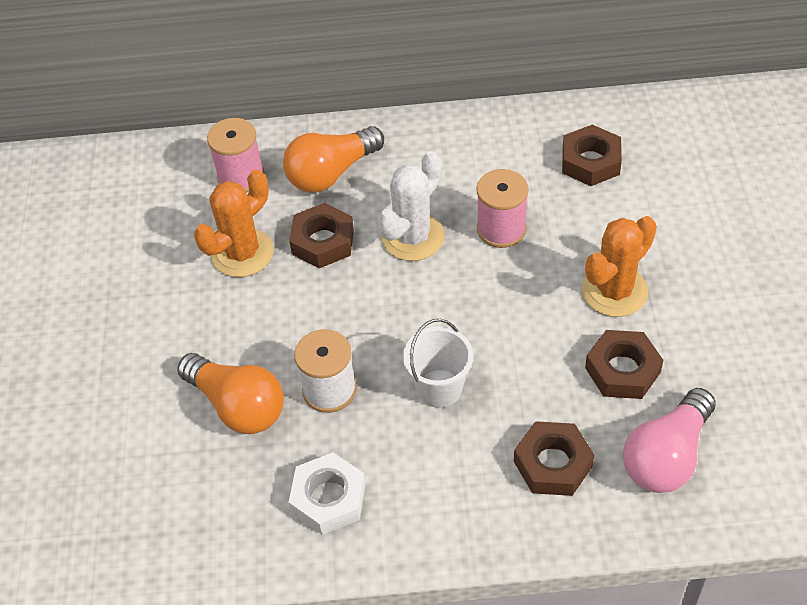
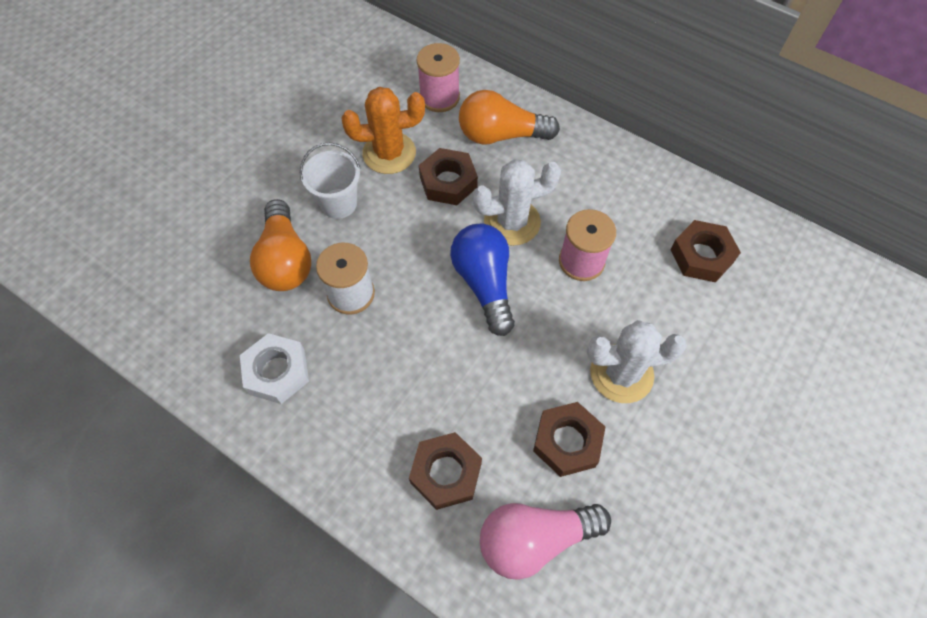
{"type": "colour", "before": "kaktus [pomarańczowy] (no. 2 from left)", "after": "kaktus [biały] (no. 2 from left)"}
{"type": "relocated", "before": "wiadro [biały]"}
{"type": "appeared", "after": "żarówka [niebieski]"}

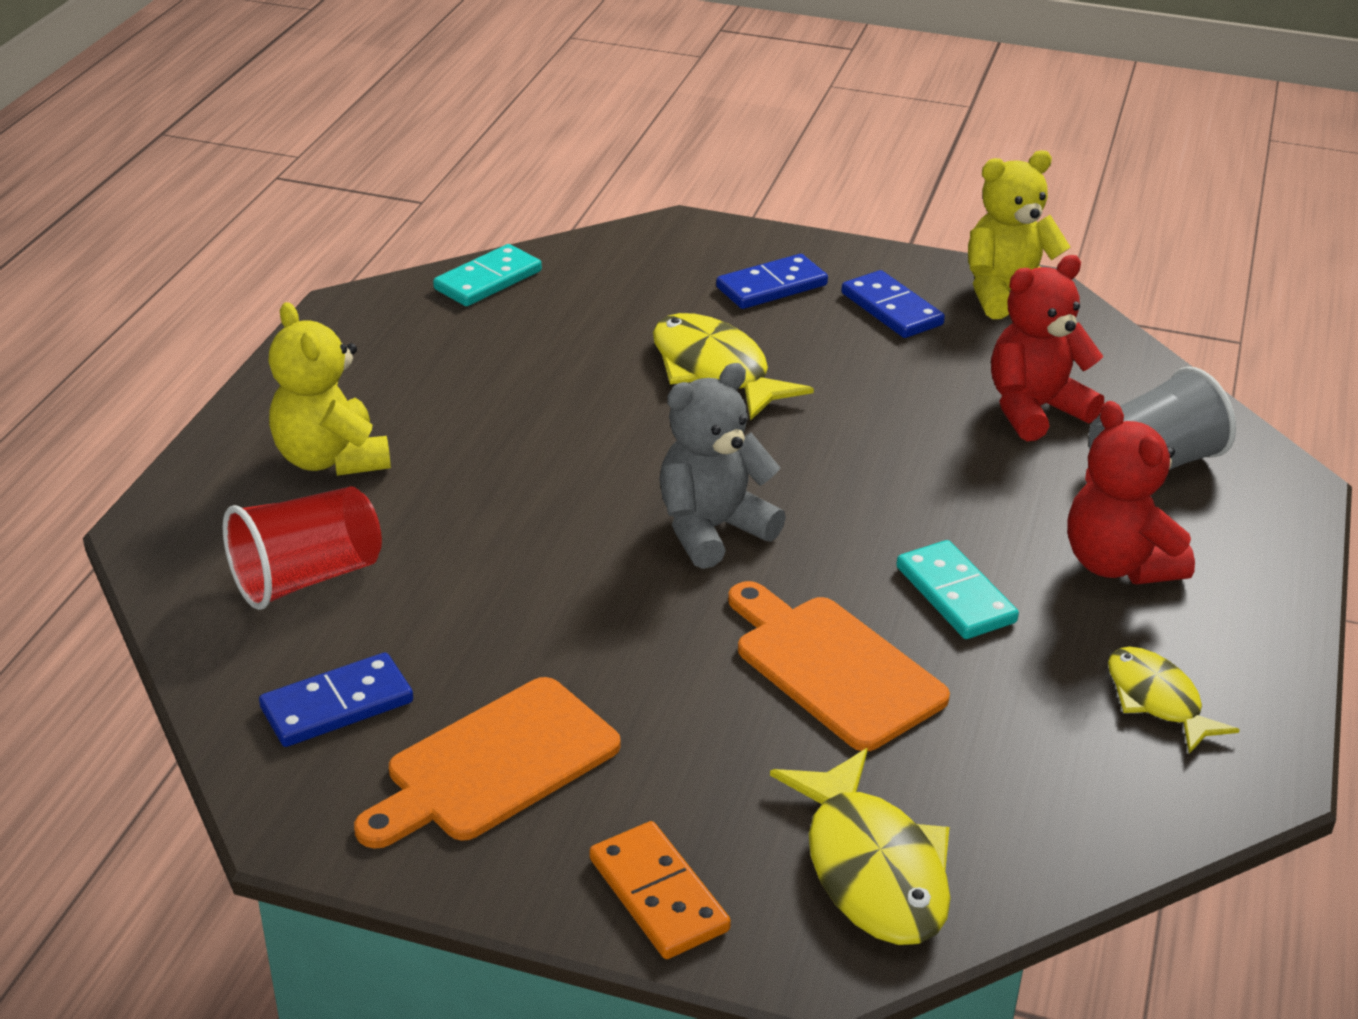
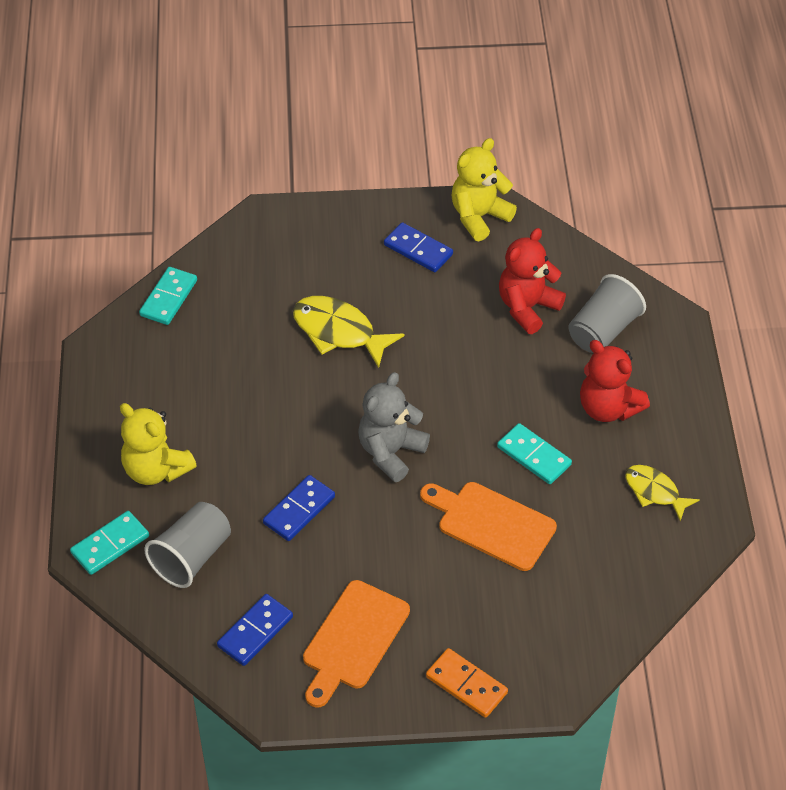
{"type": "relocated", "before": "kostka domina [niebieski] (no. 2 from left)"}
{"type": "colour", "before": "szklanka [czerwony]", "after": "szklanka [szary] (no. 1 from left)"}
{"type": "missing", "before": "ryba [żółty] (no. 2 from left)"}
{"type": "appeared", "after": "kostka domina [turkusowy] (no. 1 from left)"}

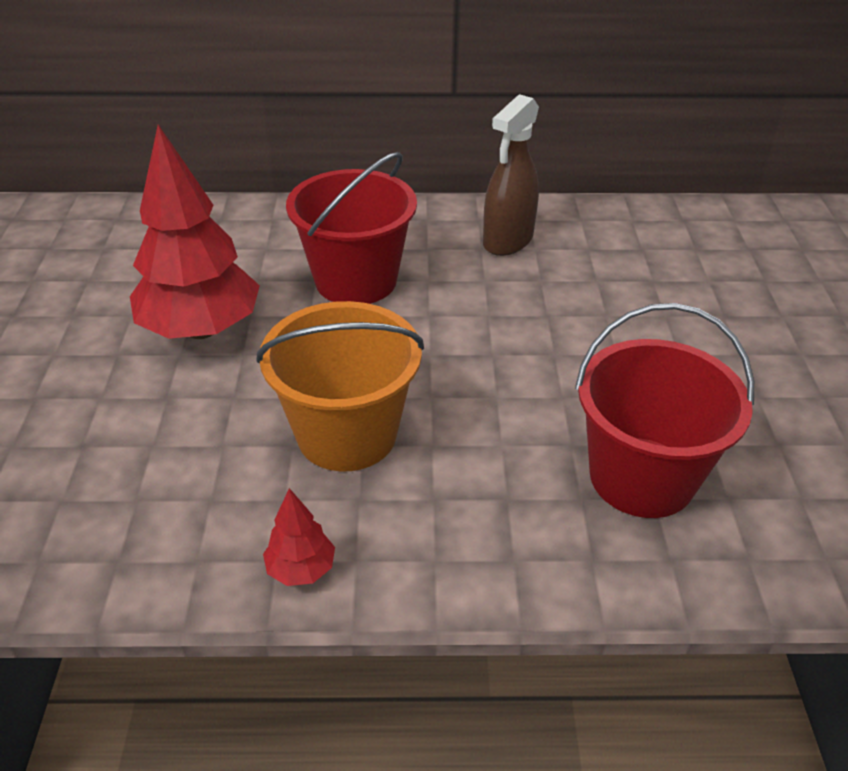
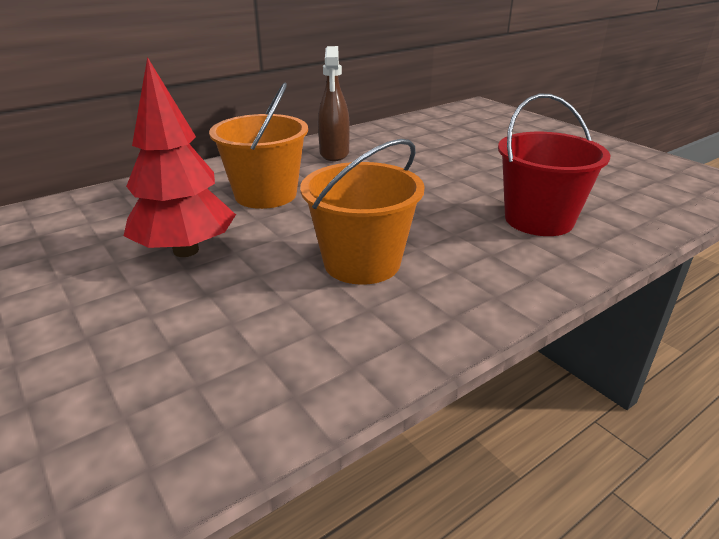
{"type": "colour", "before": "wiadro [czerwony] (no. 1 from left)", "after": "wiadro [pomarańczowy] (no. 1 from left)"}
{"type": "missing", "before": "drzewko [czerwony] (no. 2 from left)"}

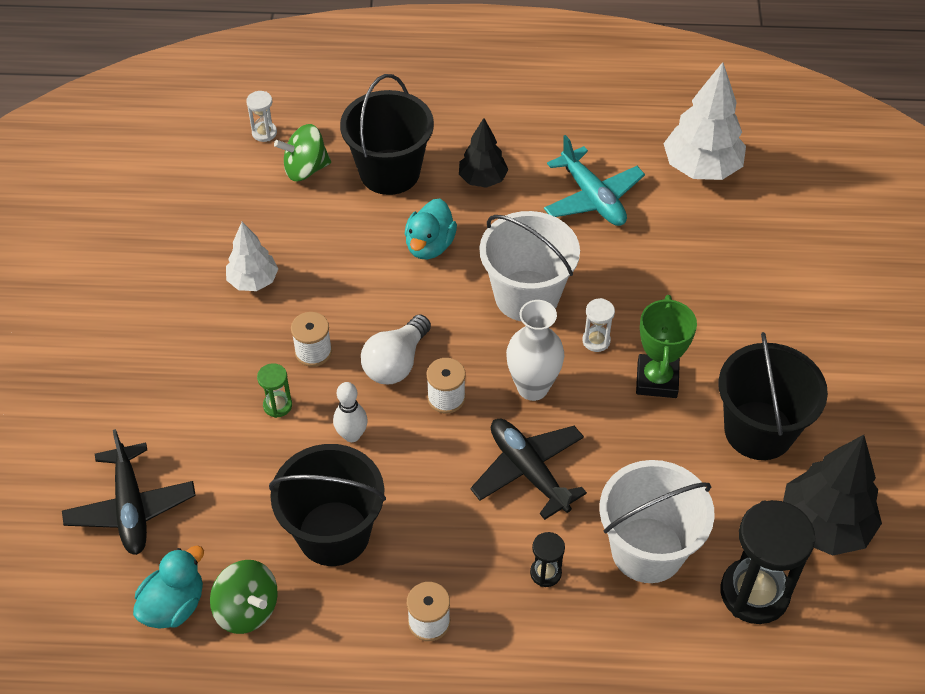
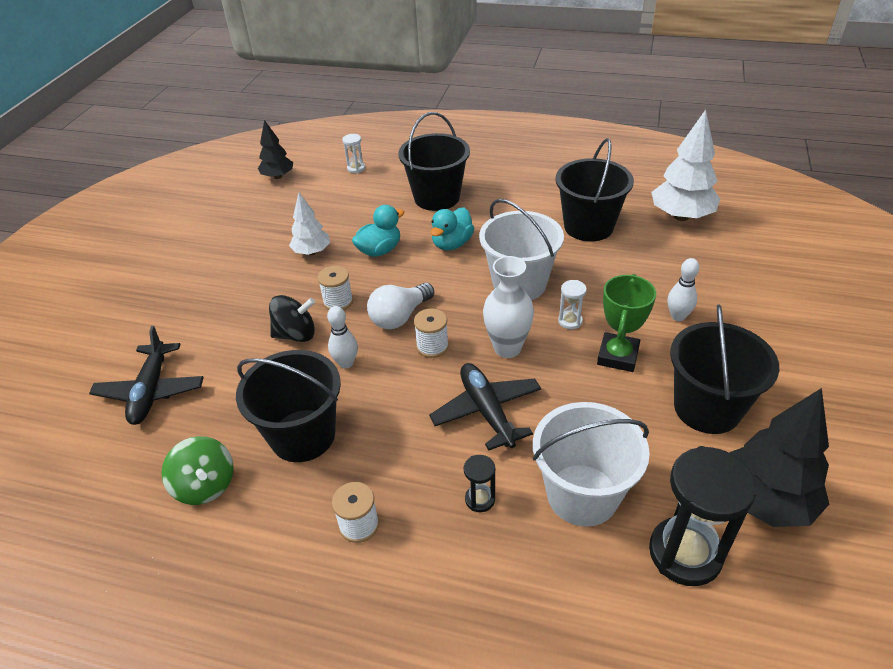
{"type": "relocated", "before": "drzewko [czarny] (no. 1 from left)"}
{"type": "missing", "before": "bączek [zielony] (no. 2 from left)"}
{"type": "exchanged", "before": "samolot [turkusowy]", "after": "wiadro [czarny] (no. 3 from left)"}
{"type": "exchanged", "before": "klepsydra [zielony]", "after": "bączek [czarny]"}
{"type": "relocated", "before": "kaczka [turkusowy] (no. 1 from left)"}
{"type": "appeared", "after": "kręgiel [biały] (no. 2 from left)"}

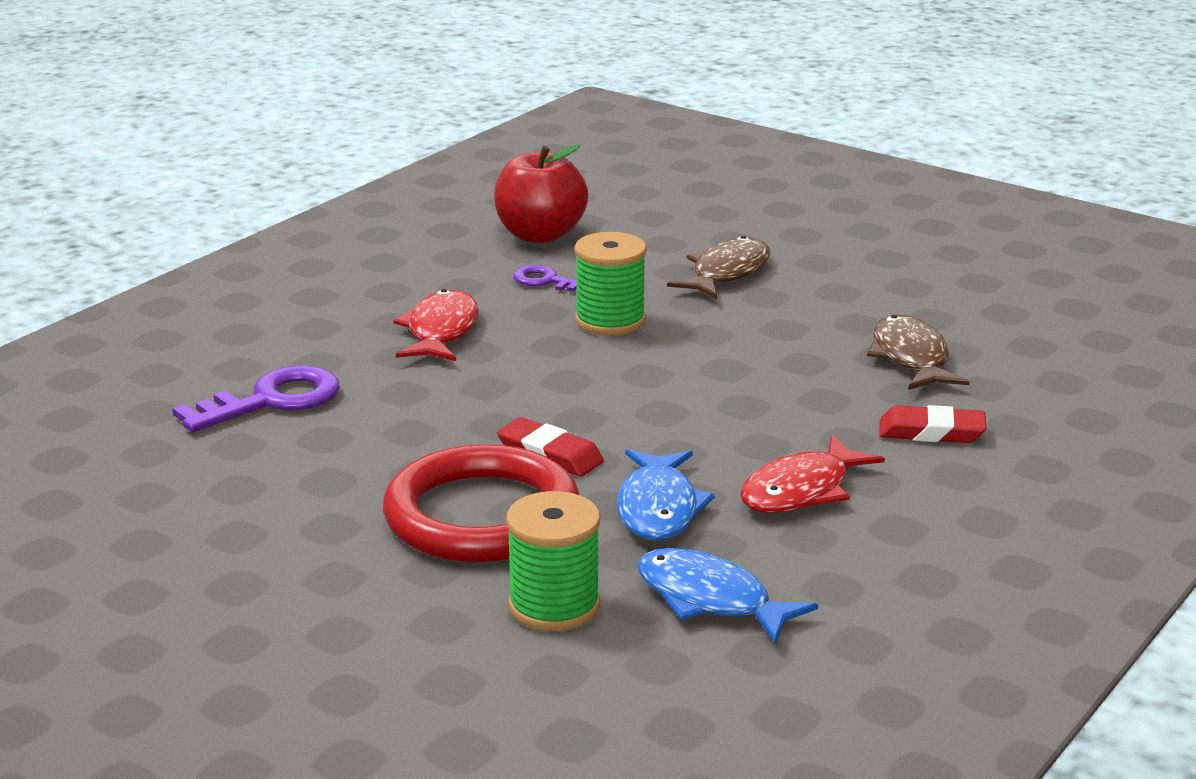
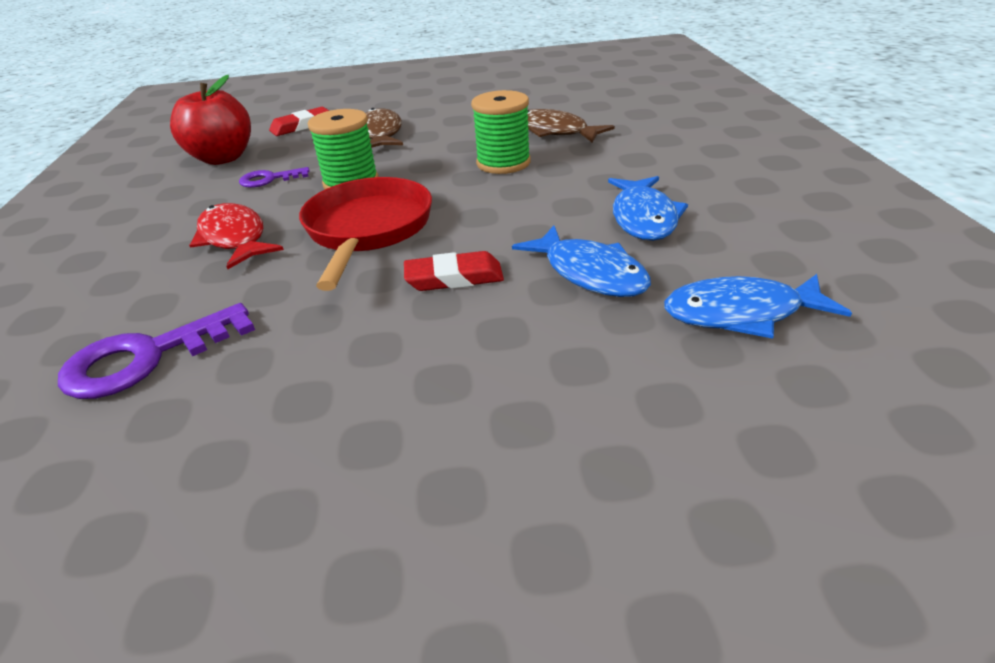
{"type": "spun", "before": "klucz [fioletowy] (no. 1 from left)", "turn": -135}
{"type": "relocated", "before": "gumka do mazania [czerwony] (no. 2 from left in the first image)", "after": "gumka do mazania [czerwony] (no. 1 from left)"}
{"type": "colour", "before": "ryba [czerwony] (no. 2 from left)", "after": "ryba [niebieski] (no. 2 from left)"}
{"type": "missing", "before": "pierścień [czerwony]"}
{"type": "relocated", "before": "szpulka [zielony] (no. 1 from left in the first image)", "after": "szpulka [zielony] (no. 2 from left)"}
{"type": "appeared", "after": "patelnia [czerwony]"}

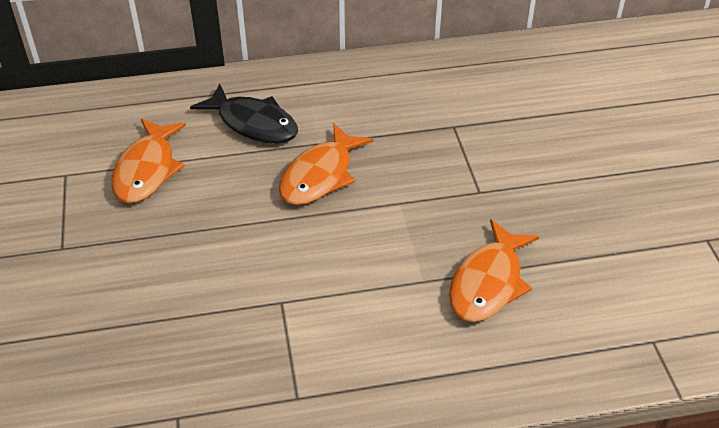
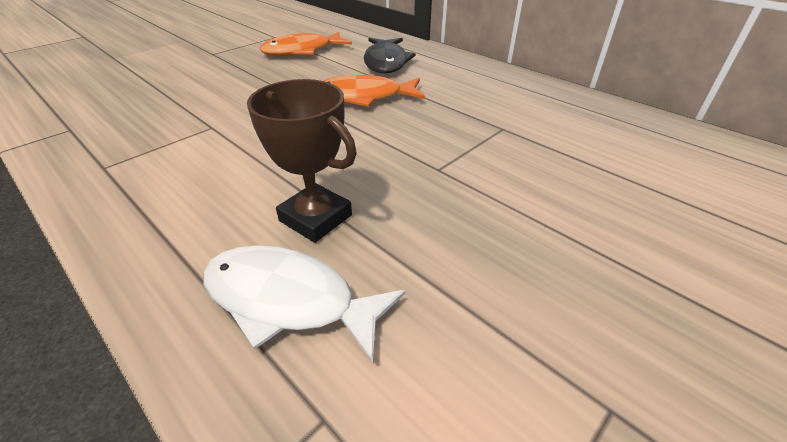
{"type": "exchanged", "before": "ryba [pomarańczowy] (no. 3 from left)", "after": "puchar [brązowy]"}
{"type": "appeared", "after": "ryba [biały]"}

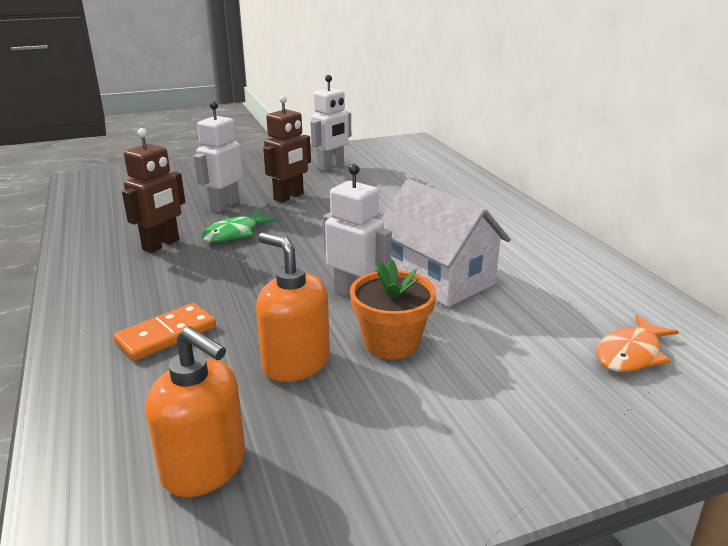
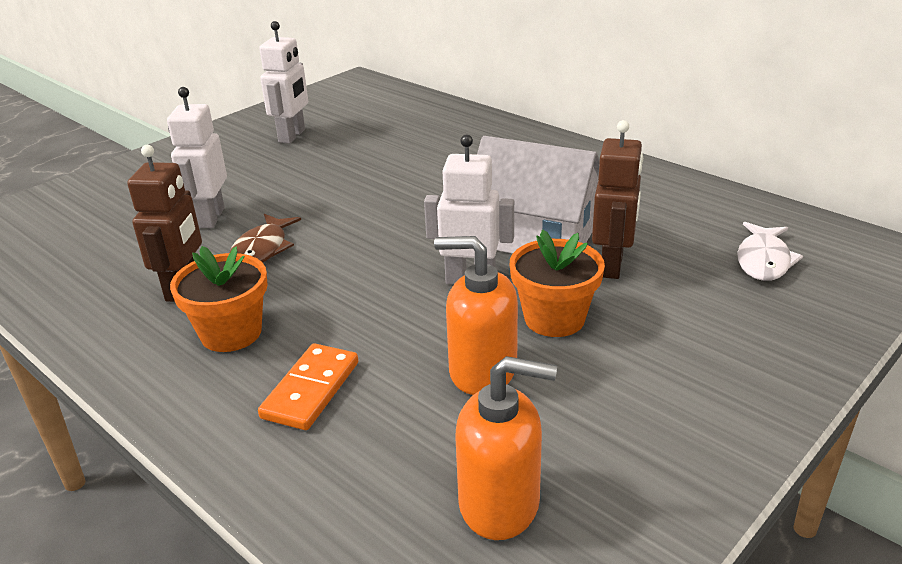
{"type": "relocated", "before": "robot [brązowy] (no. 2 from left)"}
{"type": "colour", "before": "ryba [zielony]", "after": "ryba [brązowy]"}
{"type": "colour", "before": "ryba [pomarańczowy]", "after": "ryba [biały]"}
{"type": "appeared", "after": "doniczka [pomarańczowy] (no. 1 from left)"}

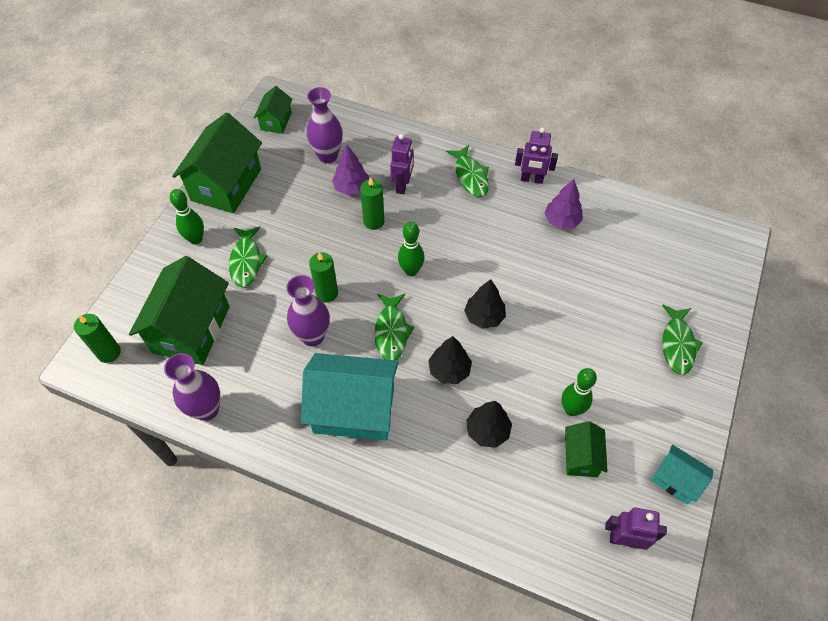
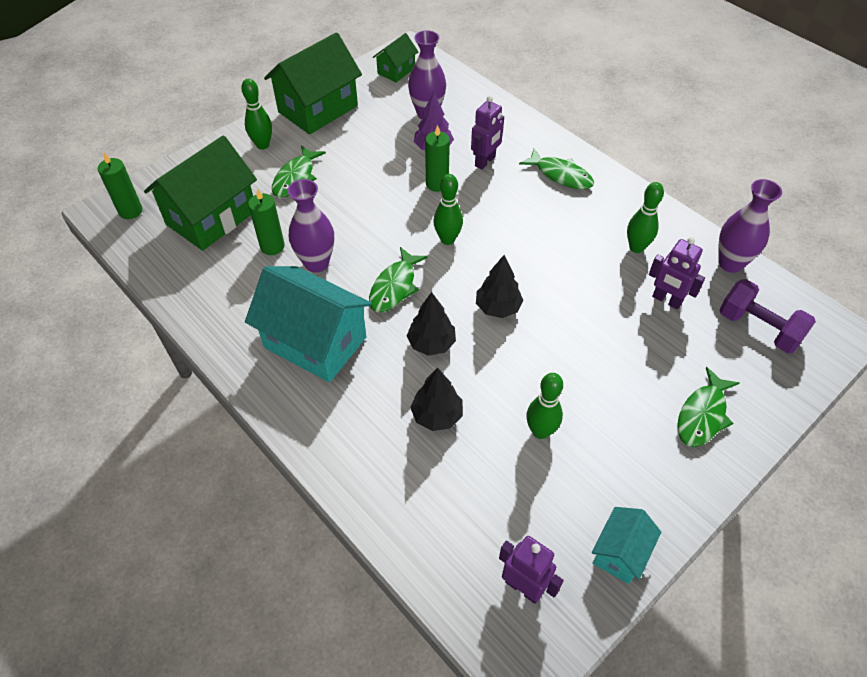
{"type": "relocated", "before": "robot [fioletowy] (no. 2 from left in the first image)", "after": "robot [fioletowy] (no. 3 from left)"}
{"type": "spun", "before": "ryba [zielony] (no. 3 from left)", "turn": -60}
{"type": "exchanged", "before": "drzewko [fioletowy] (no. 2 from left)", "after": "kręgiel [zielony] (no. 4 from left)"}
{"type": "relocated", "before": "świeca [zielony] (no. 2 from left)"}
{"type": "relocated", "before": "wazon [fioletowy] (no. 1 from left in the first image)", "after": "wazon [fioletowy] (no. 3 from left)"}
{"type": "missing", "before": "domek [zielony] (no. 4 from left)"}
{"type": "spun", "before": "domek [turkusowy] (no. 2 from left)", "turn": 60}
{"type": "appeared", "after": "hantel [fioletowy]"}

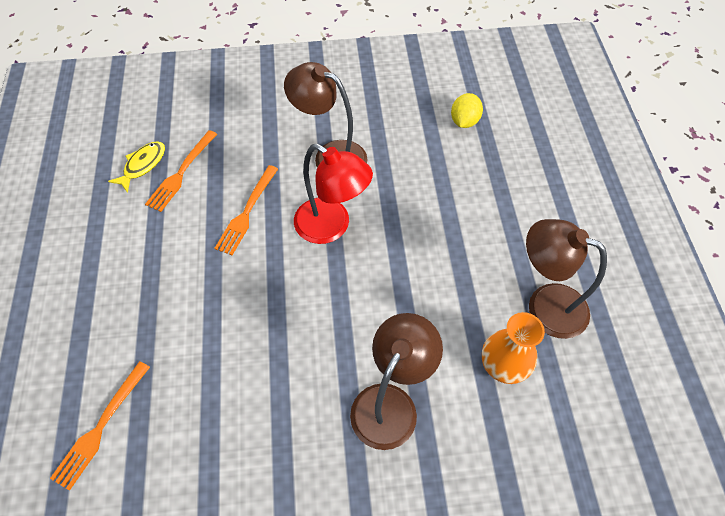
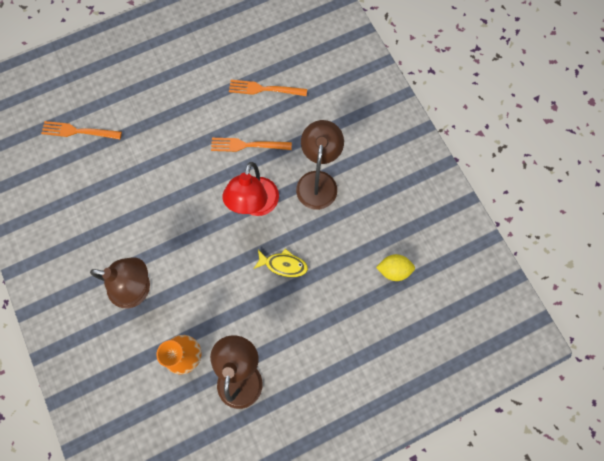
{"type": "relocated", "before": "ryba [żółty]"}

